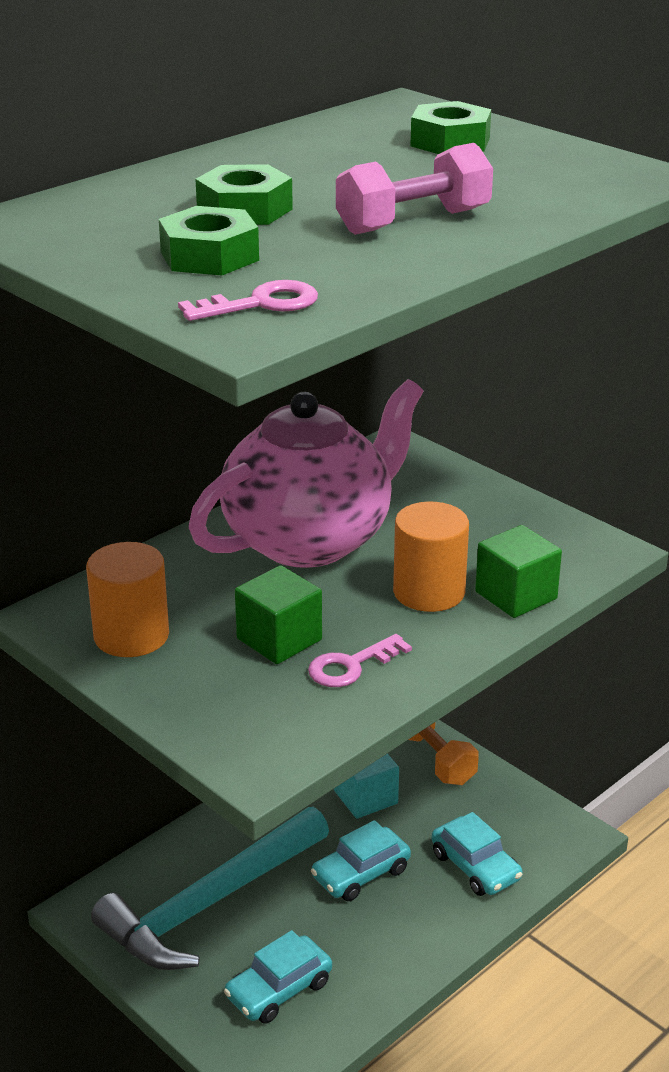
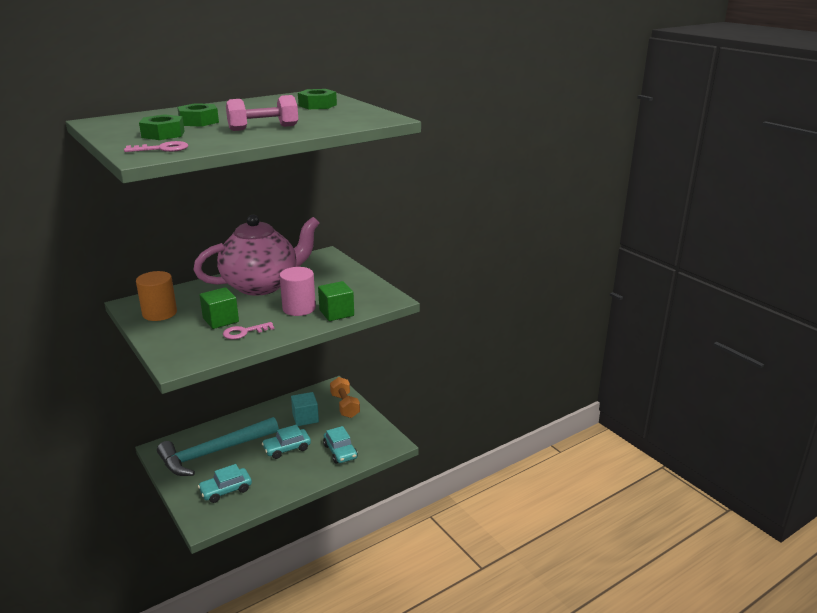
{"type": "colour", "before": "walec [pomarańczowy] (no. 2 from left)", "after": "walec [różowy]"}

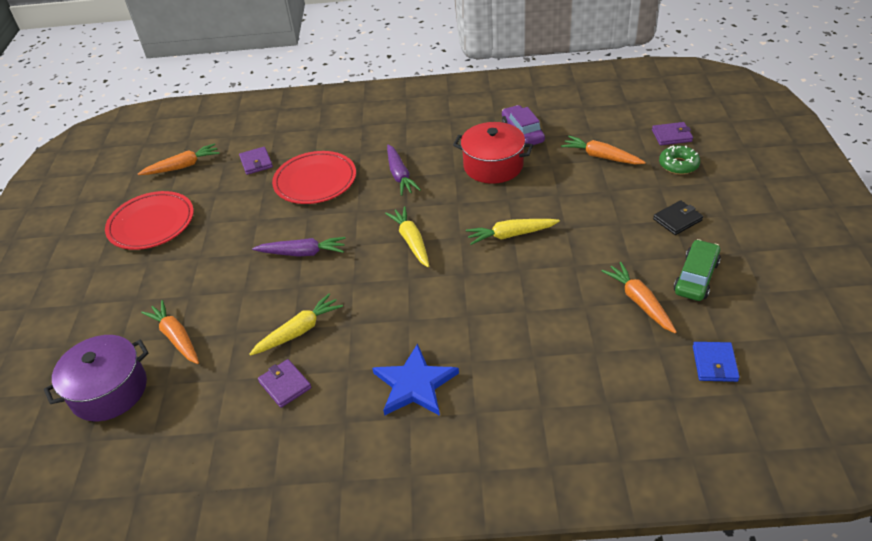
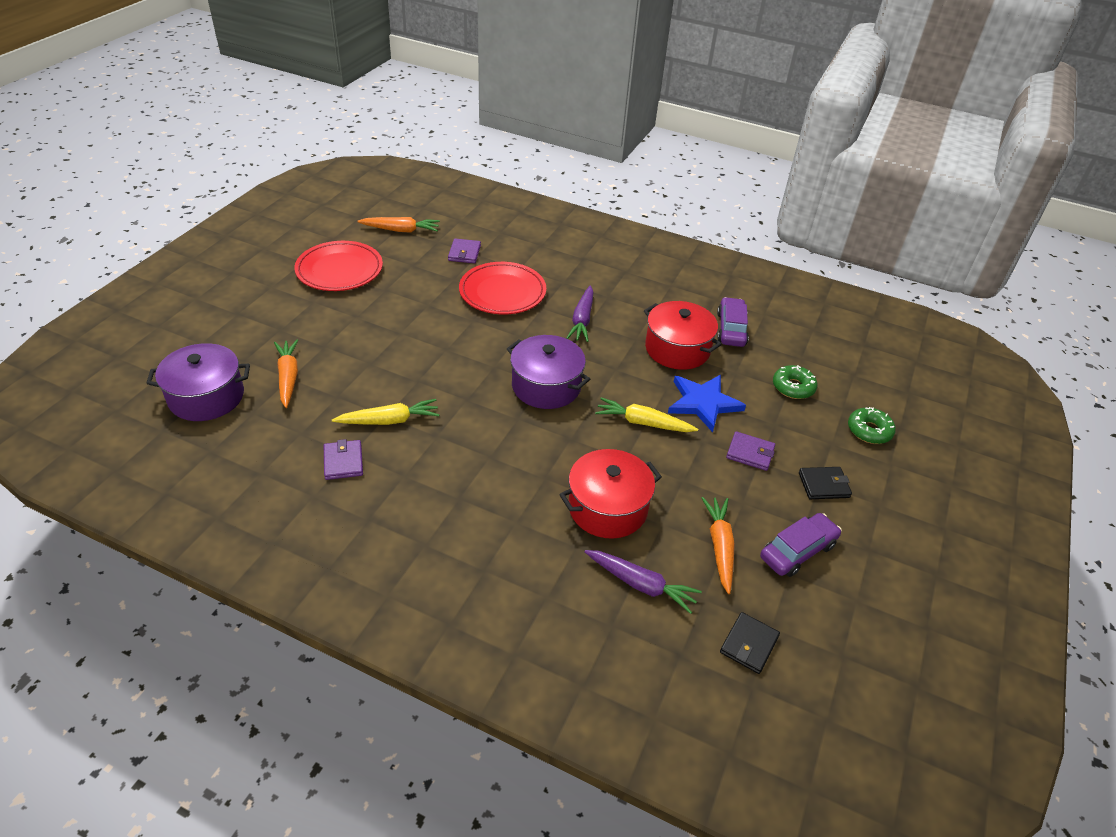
{"type": "relocated", "before": "portfel [fioletowy] (no. 3 from left)"}
{"type": "exchanged", "before": "marchewka [pomarańczowy] (no. 3 from left)", "after": "donut [zielony] (no. 1 from left)"}
{"type": "exchanged", "before": "marchewka [żółty] (no. 2 from left)", "after": "garnek [fioletowy] (no. 2 from left)"}
{"type": "relocated", "before": "marchewka [fioletowy] (no. 1 from left in the first image)", "after": "marchewka [fioletowy] (no. 2 from left)"}
{"type": "colour", "before": "samochód [zielony]", "after": "samochód [fioletowy] (no. 2 from left)"}
{"type": "colour", "before": "portfel [niebieski]", "after": "portfel [czarny] (no. 1 from left)"}
{"type": "relocated", "before": "gwiazda [niebieski]"}
{"type": "appeared", "after": "garnek [czerwony] (no. 1 from left)"}

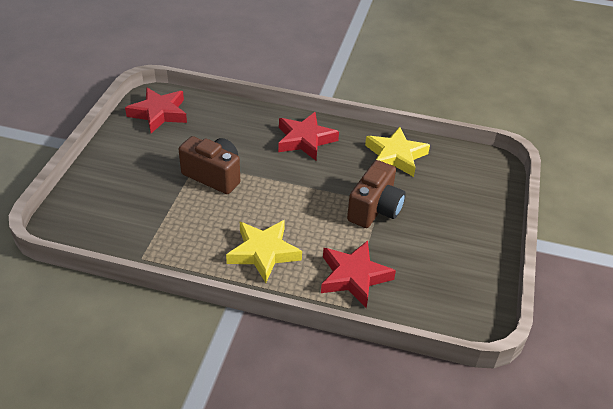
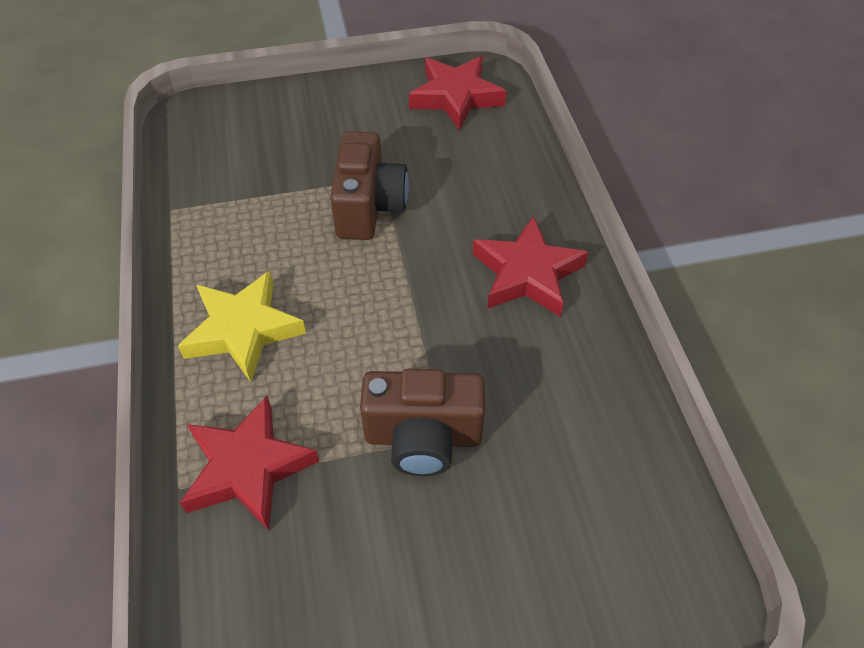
{"type": "missing", "before": "gwiazda [żółty] (no. 2 from left)"}

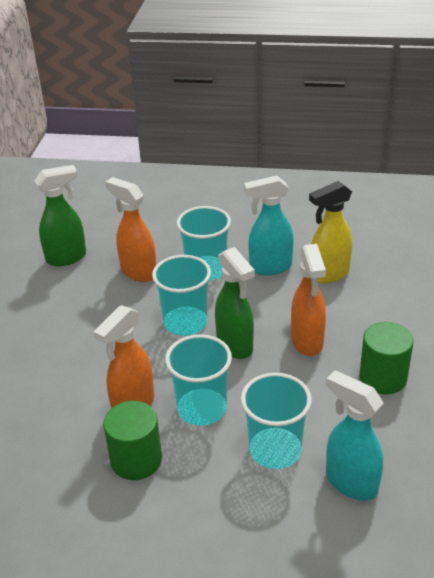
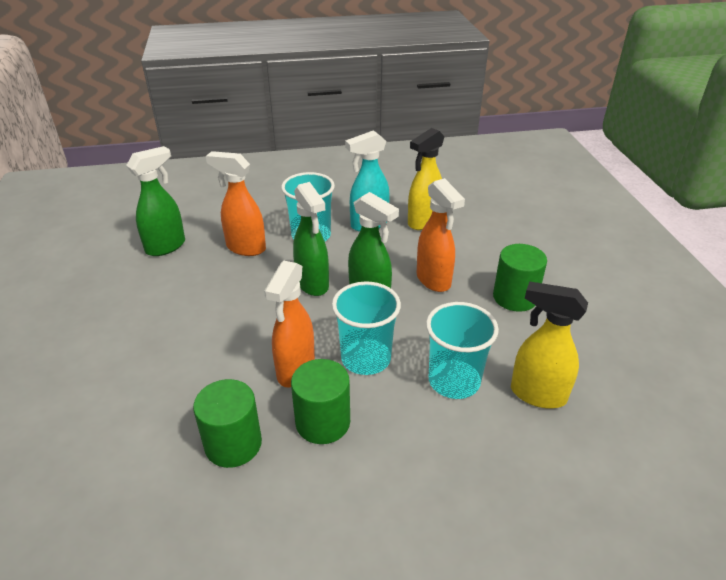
{"type": "exchanged", "before": "szklanka [turkusowy] (no. 1 from left)", "after": "spryskiwacz [zielony] (no. 2 from left)"}
{"type": "colour", "before": "spryskiwacz [turkusowy] (no. 2 from left)", "after": "spryskiwacz [żółty] (no. 2 from left)"}
{"type": "appeared", "after": "walec [zielony] (no. 1 from left)"}

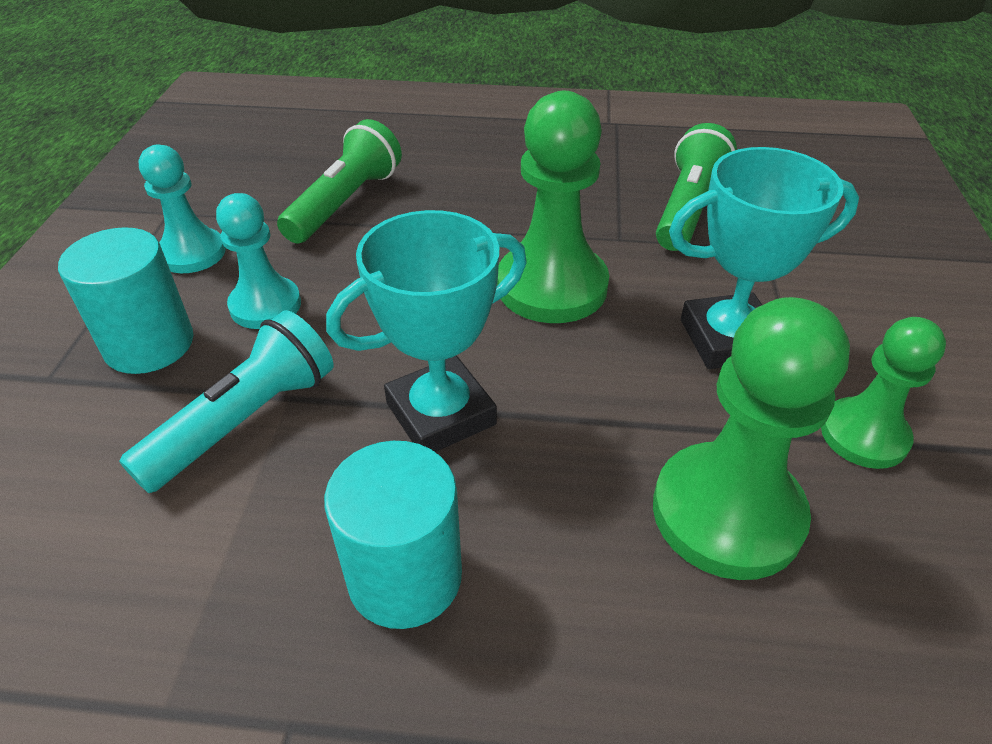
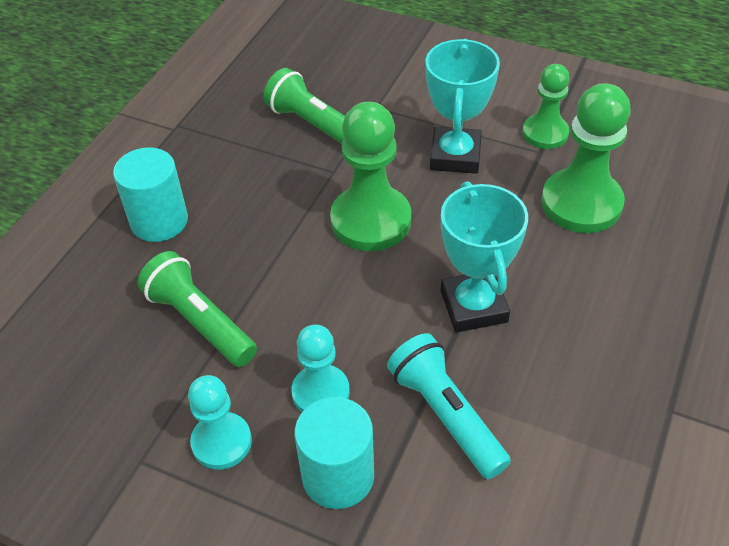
{"type": "relocated", "before": "walec [turkusowy] (no. 2 from left in the first image)", "after": "walec [turkusowy] (no. 1 from left)"}

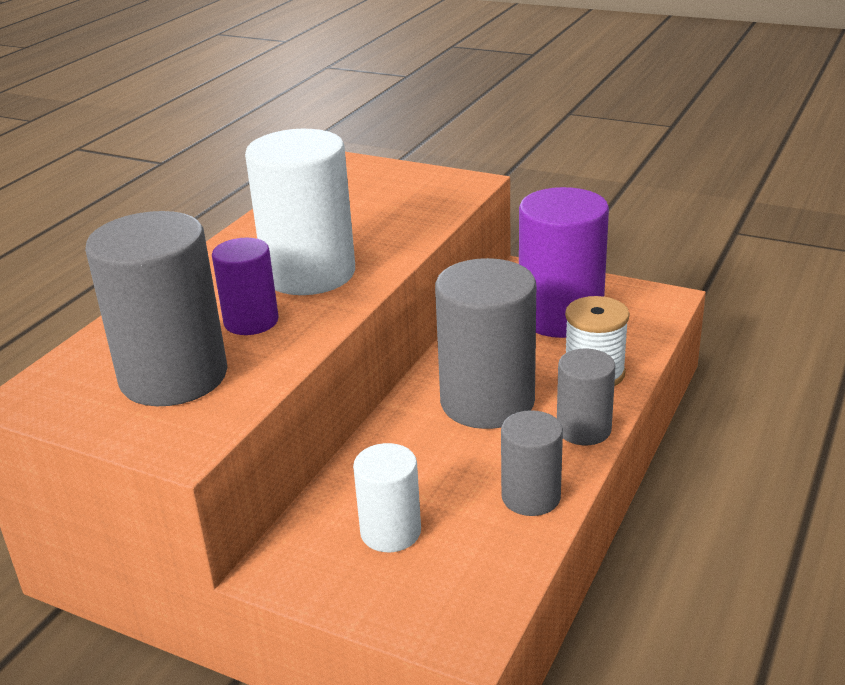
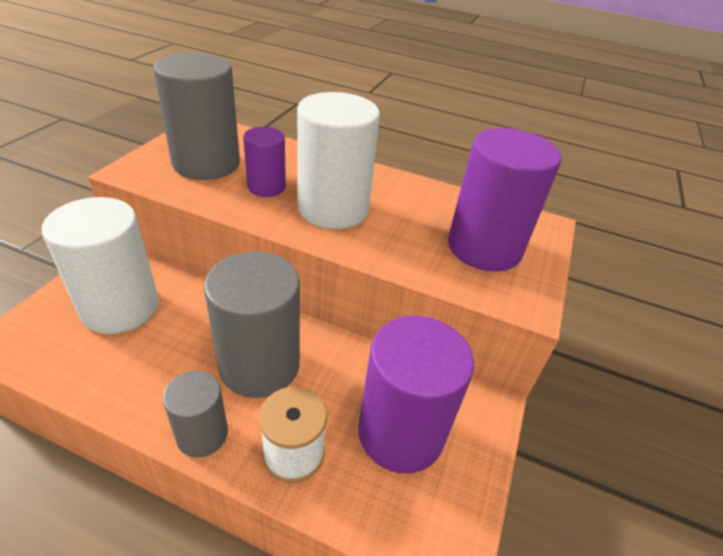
{"type": "missing", "before": "walec [szary] (no. 3 from left)"}
{"type": "size", "before": "walec [biały] (no. 2 from left in the first image)", "scale": 1.81}
{"type": "appeared", "after": "walec [fioletowy] (no. 3 from left)"}

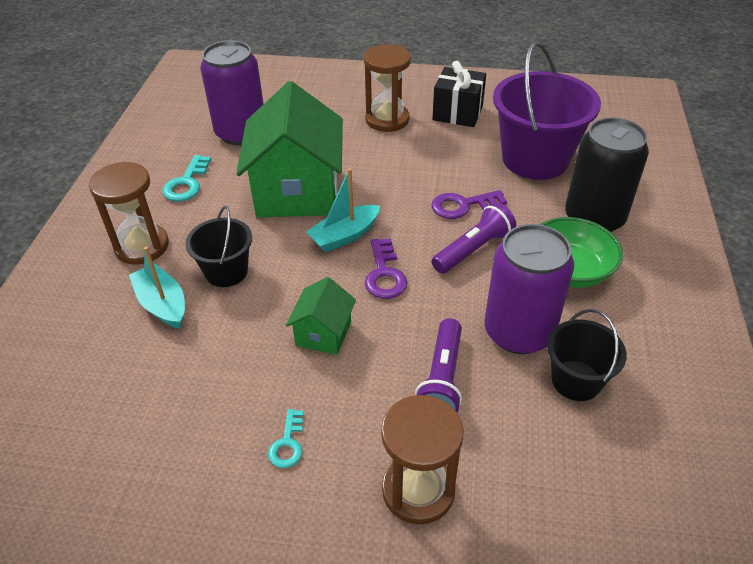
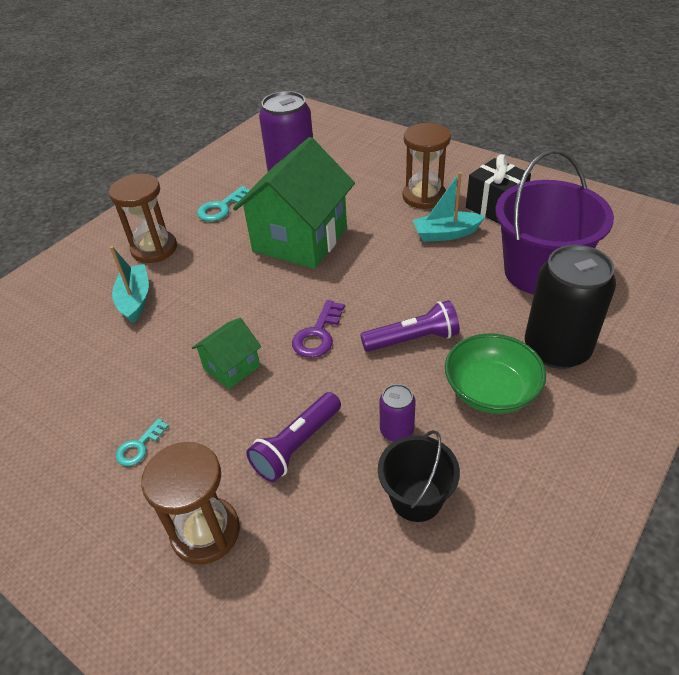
{"type": "relocated", "before": "łódka [turkusowy] (no. 2 from left)"}
{"type": "missing", "before": "klucz [fioletowy] (no. 2 from left)"}
{"type": "missing", "before": "wiadro [czarny] (no. 1 from left)"}
{"type": "size", "before": "puszka [fioletowy] (no. 2 from left)", "scale": 0.47}

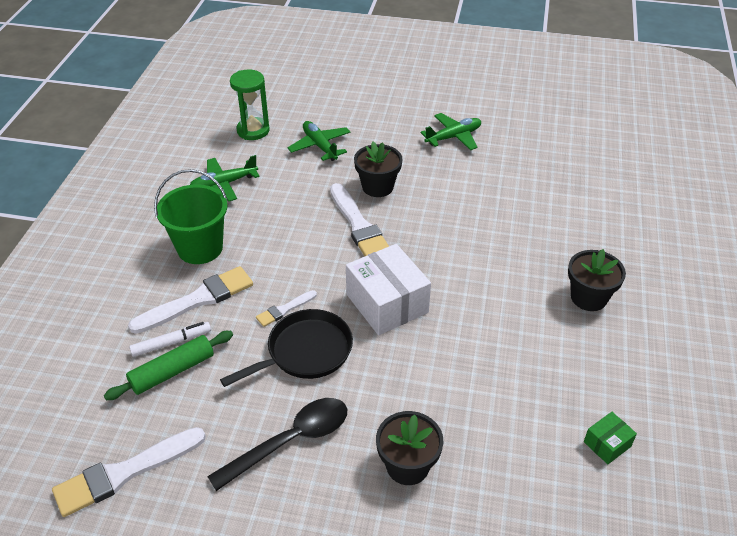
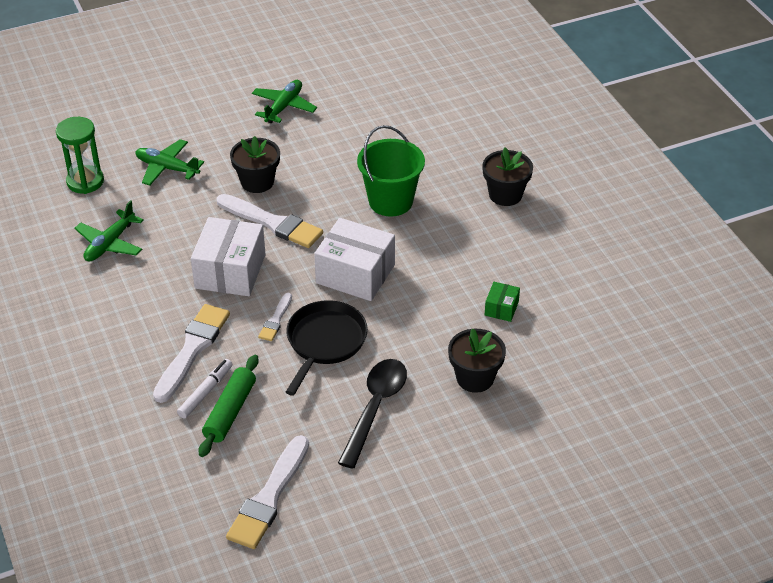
{"type": "relocated", "before": "wiadro [zielony]"}
{"type": "relocated", "before": "pudełko [zielony]"}
{"type": "appeared", "after": "pudełko [biały] (no. 1 from left)"}

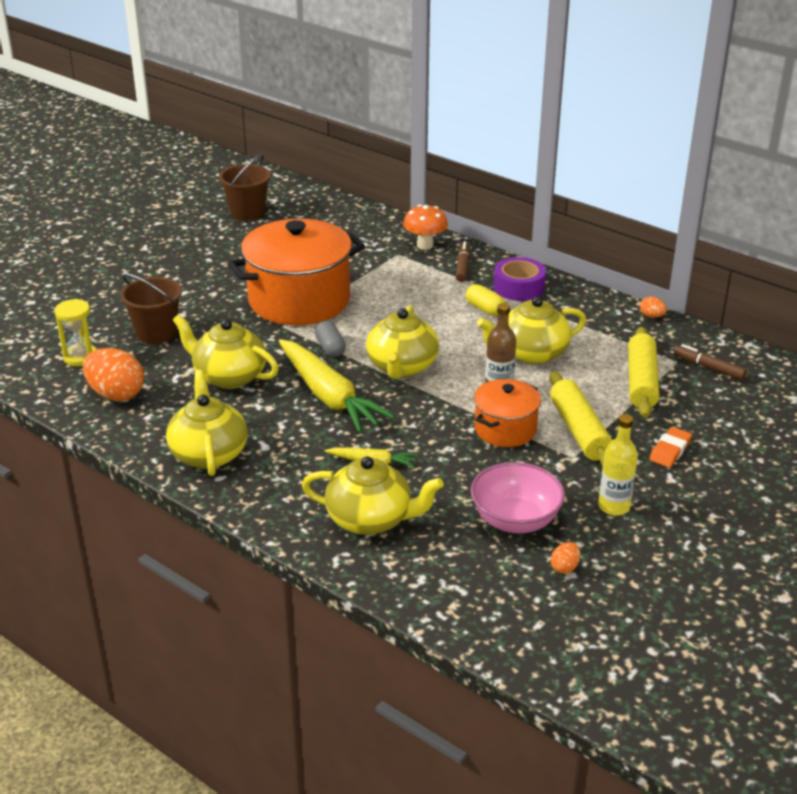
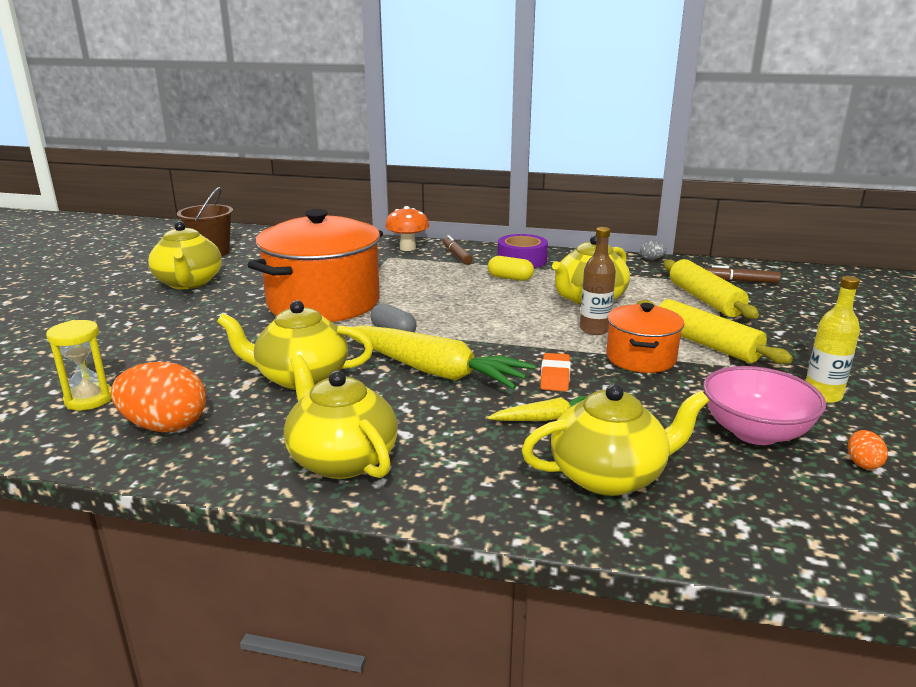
{"type": "missing", "before": "wiadro [brązowy] (no. 1 from left)"}
{"type": "colour", "before": "jajko [pomarańczowy] (no. 3 from left)", "after": "jajko [szary]"}
{"type": "relocated", "before": "imbryk [żółty] (no. 4 from left in the first image)", "after": "imbryk [żółty] (no. 1 from left)"}
{"type": "relocated", "before": "gumka do mazania [pomarańczowy]"}

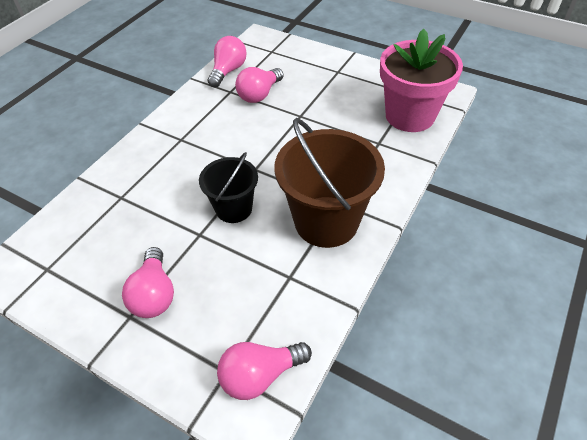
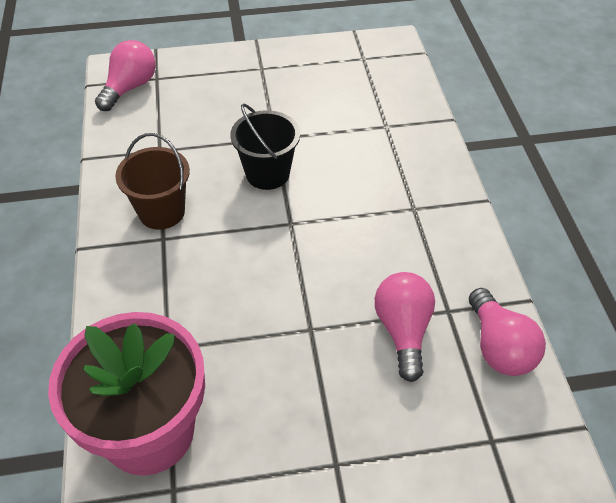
{"type": "size", "before": "wiadro [brązowy]", "scale": 0.59}
{"type": "missing", "before": "żarówka [różowy] (no. 1 from left)"}

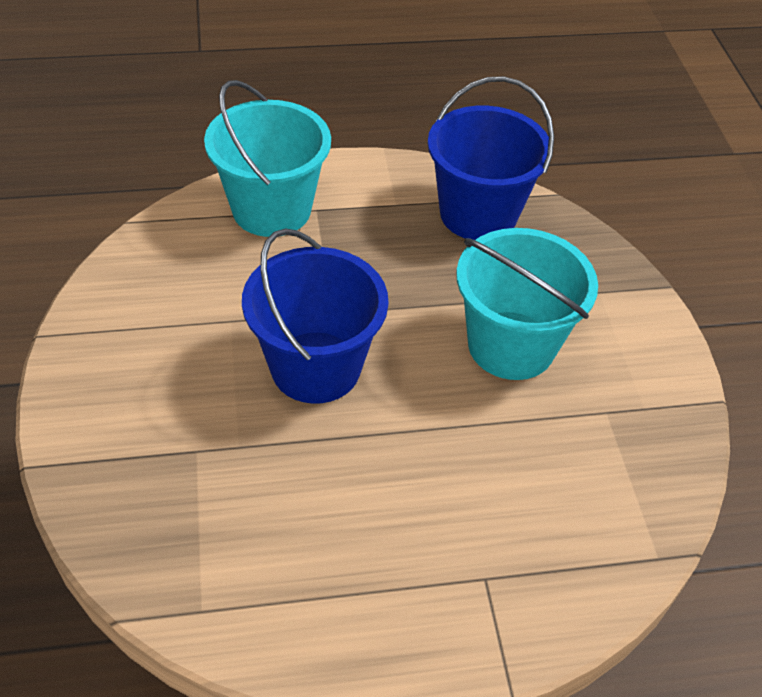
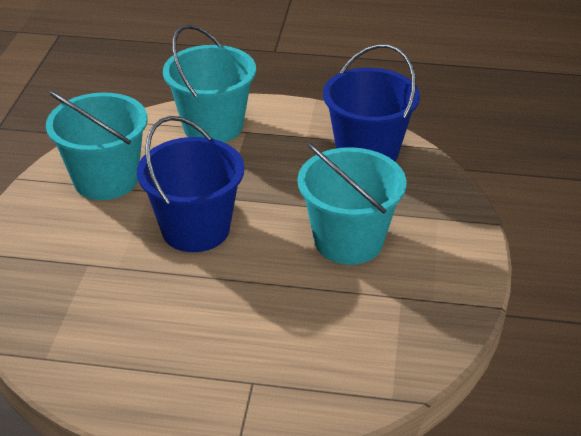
{"type": "appeared", "after": "wiadro [turkusowy] (no. 1 from left)"}

